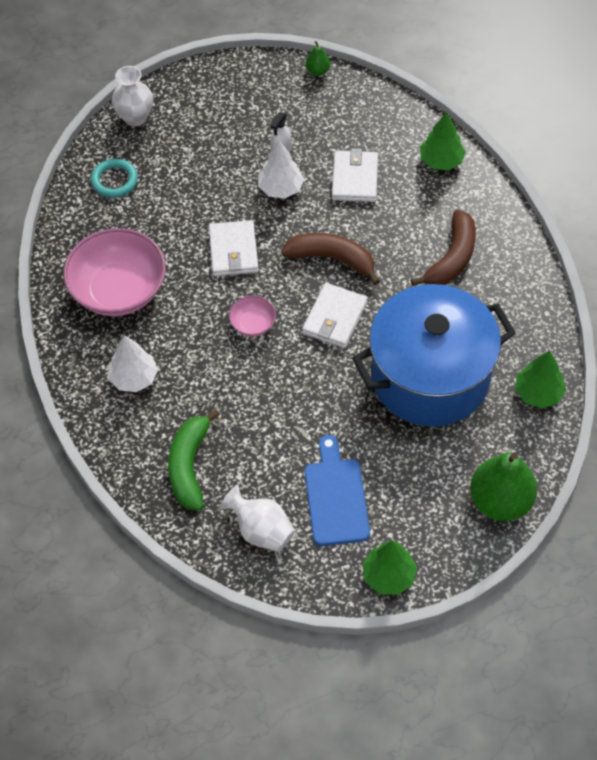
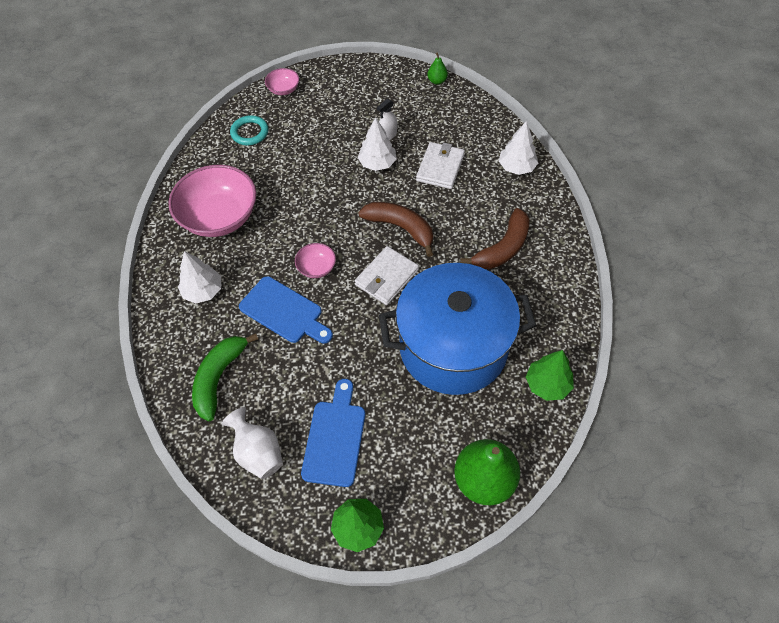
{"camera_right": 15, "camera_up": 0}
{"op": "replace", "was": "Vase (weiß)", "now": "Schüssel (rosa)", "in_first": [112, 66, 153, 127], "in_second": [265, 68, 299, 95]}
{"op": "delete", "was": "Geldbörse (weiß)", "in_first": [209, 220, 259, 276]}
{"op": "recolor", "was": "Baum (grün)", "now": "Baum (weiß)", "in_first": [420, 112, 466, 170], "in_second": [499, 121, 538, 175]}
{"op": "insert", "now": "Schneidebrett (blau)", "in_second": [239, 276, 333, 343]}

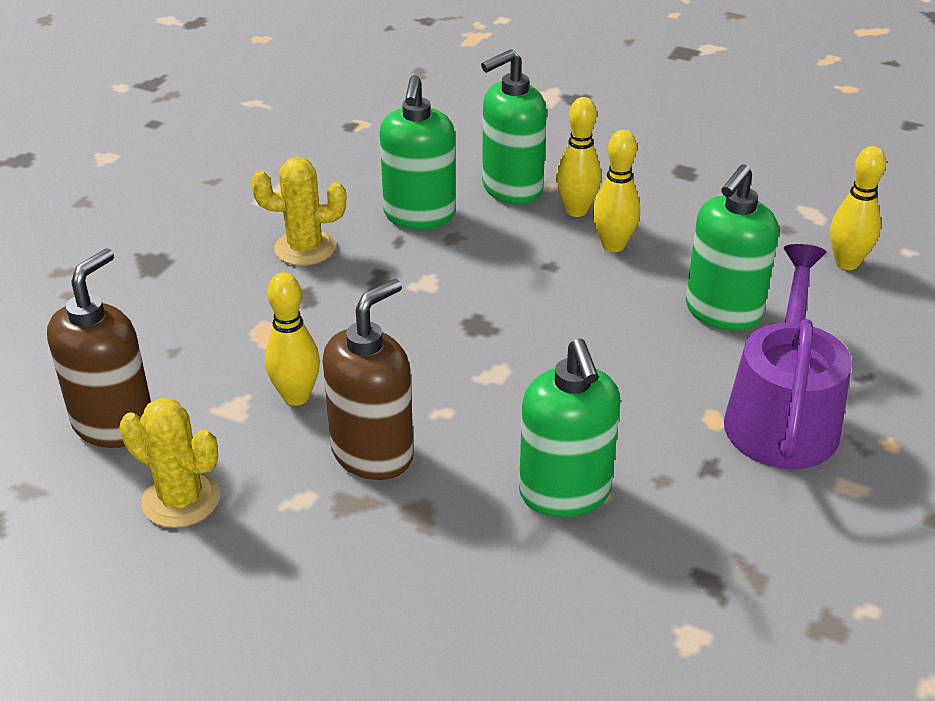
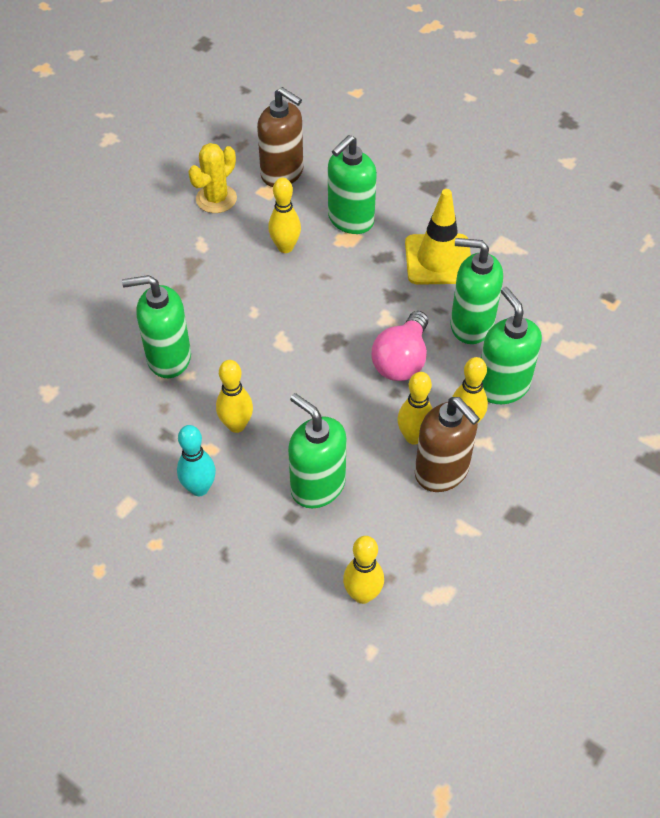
{"camera_right": 100, "camera_up": 15}
{"op": "replace", "was": "Kaktus (gelb)", "now": "Leitkegel (gelb)", "in_first": [251, 157, 346, 266], "in_second": [405, 189, 471, 285]}
{"op": "move", "was": "Seifenspender (braun)", "in_first": [323, 279, 414, 480], "in_second": [415, 397, 480, 492]}
{"op": "replace", "was": "Gießkanne (lila)", "now": "Bowlingkegel (türkis)", "in_first": [724, 244, 852, 469], "in_second": [177, 425, 216, 496]}
{"op": "insert", "now": "Bowlingkegel (gelb)", "in_second": [216, 360, 253, 433]}
{"op": "insert", "now": "Seifenspender (grün)", "in_second": [328, 135, 377, 234]}
{"op": "insert", "now": "Glühbirne (rosa)", "in_second": [372, 311, 428, 381]}

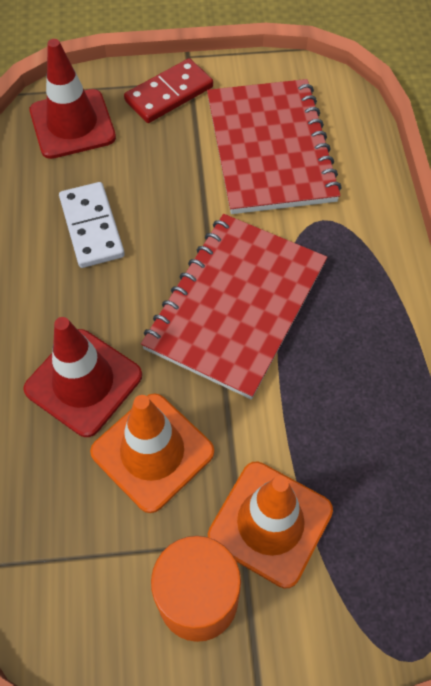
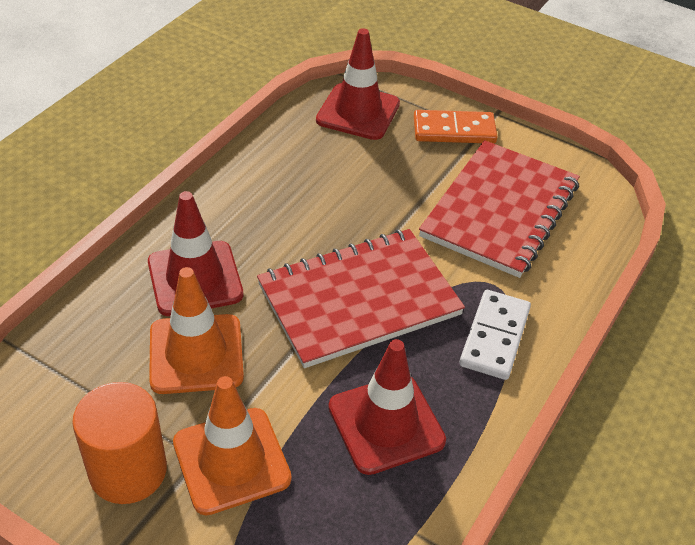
{"camera_right": 35, "camera_up": -15}
{"op": "move", "was": "Dominostein (weiß)", "in_first": [59, 182, 125, 268], "in_second": [459, 290, 531, 380]}
{"op": "recolor", "was": "Dominostein (rot)", "now": "Dominostein (orange)", "in_first": [124, 58, 213, 123], "in_second": [414, 110, 498, 144]}
{"op": "insert", "now": "Leitkegel (rot)", "in_second": [329, 339, 446, 475]}

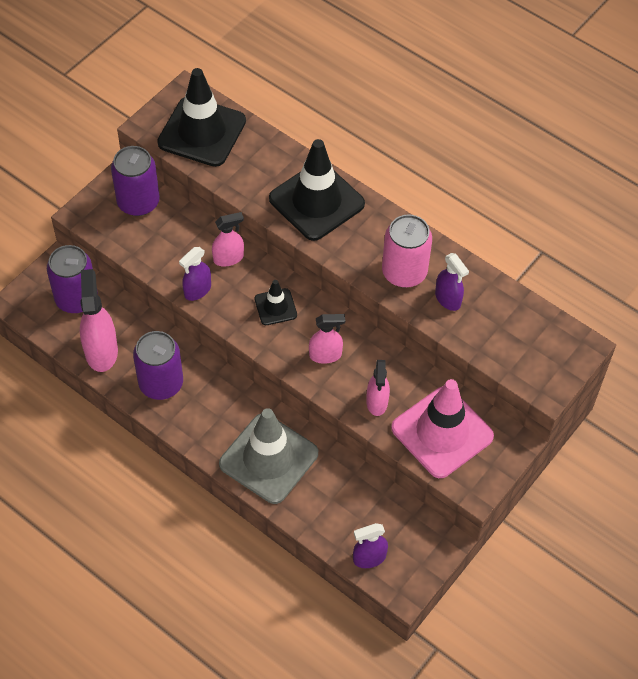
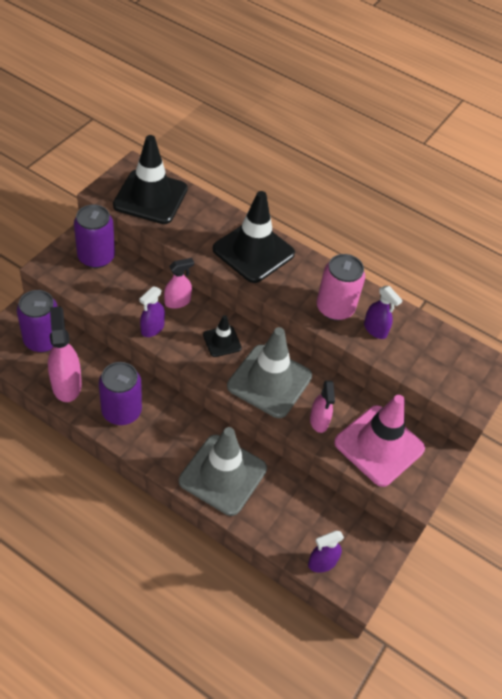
{"camera_right": -10, "camera_up": -5}
{"op": "replace", "was": "Sprühflasche (rosa)", "now": "Leitkegel (grau)", "in_first": [309, 314, 345, 364], "in_second": [227, 327, 312, 418]}

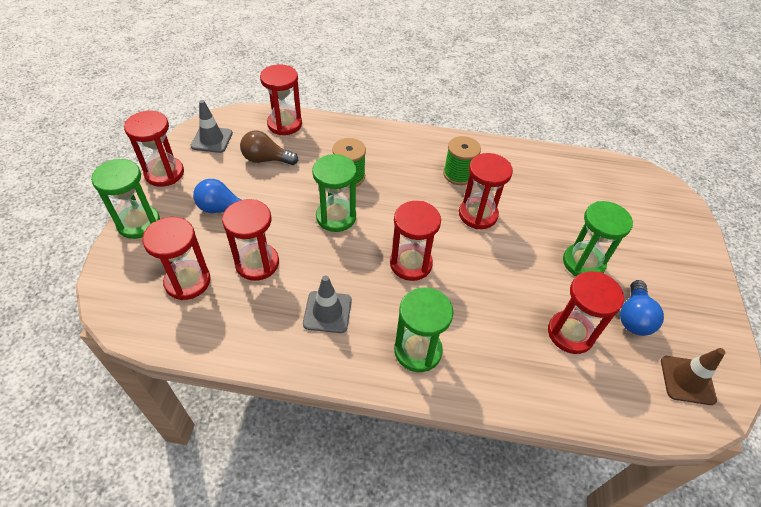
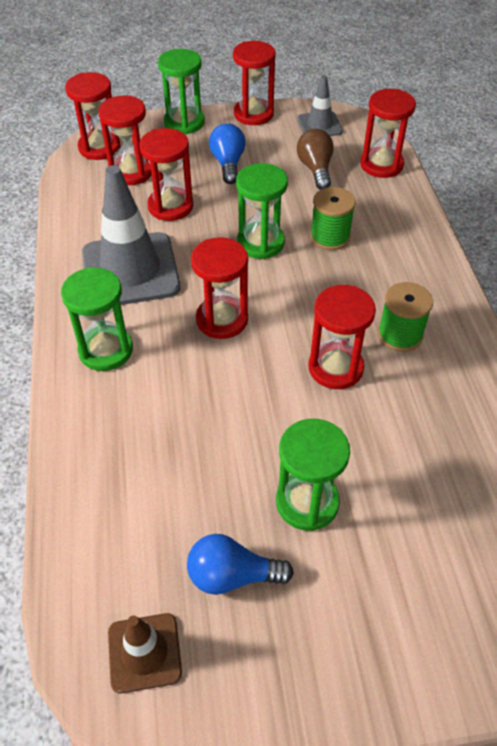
{"camera_right": 75, "camera_up": 0}
{"op": "resize", "was": "Leitkegel (grau)", "in_first": [303, 276, 352, 333], "in_second": [82, 165, 181, 305], "ratio": 1.91}
{"op": "move", "was": "Sanduhr (rot)", "in_first": [548, 271, 624, 354], "in_second": [65, 72, 120, 160]}

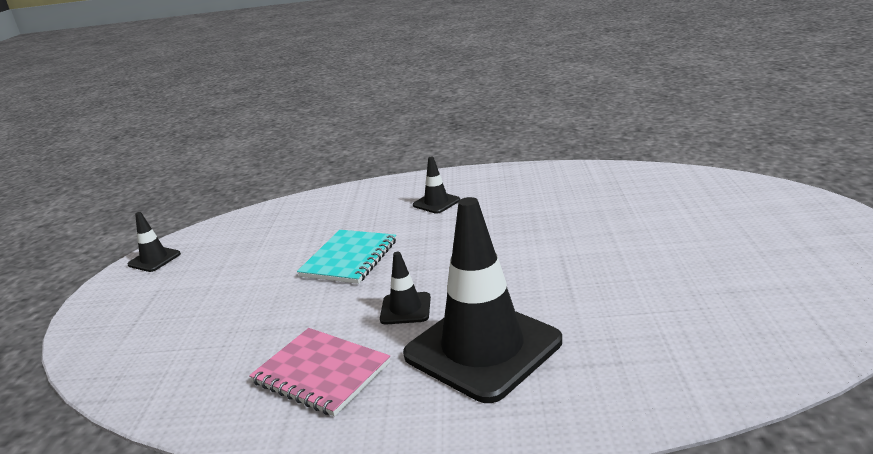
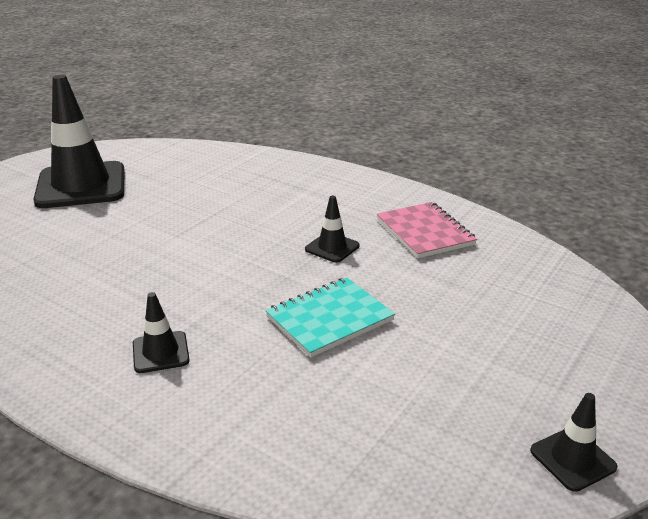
{"camera_right": -150, "camera_up": 5}
{"op": "move", "was": "Leitkegel (schwarz)", "in_first": [403, 197, 562, 403], "in_second": [33, 75, 124, 208]}

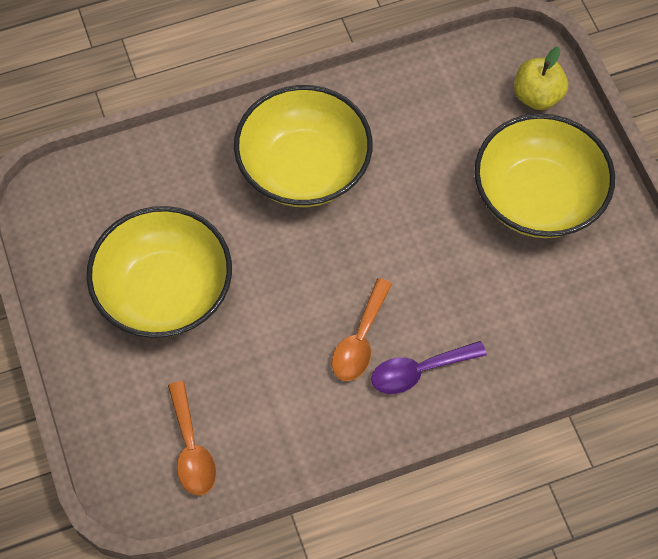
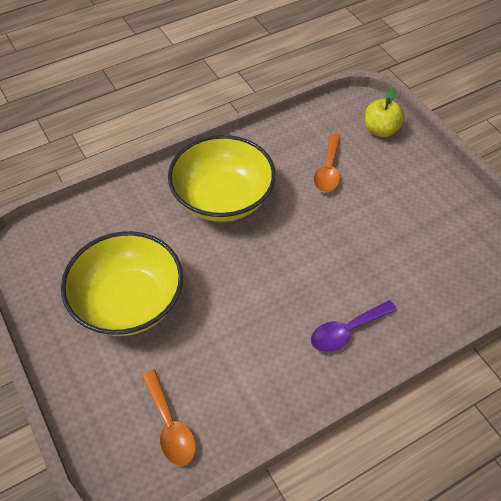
{"camera_right": -10, "camera_up": -10}
{"op": "move", "was": "Löffel (orange)", "in_first": [332, 278, 392, 381], "in_second": [314, 134, 341, 192]}
{"op": "delete", "was": "Schüssel (gelb)", "in_first": [474, 114, 615, 238]}

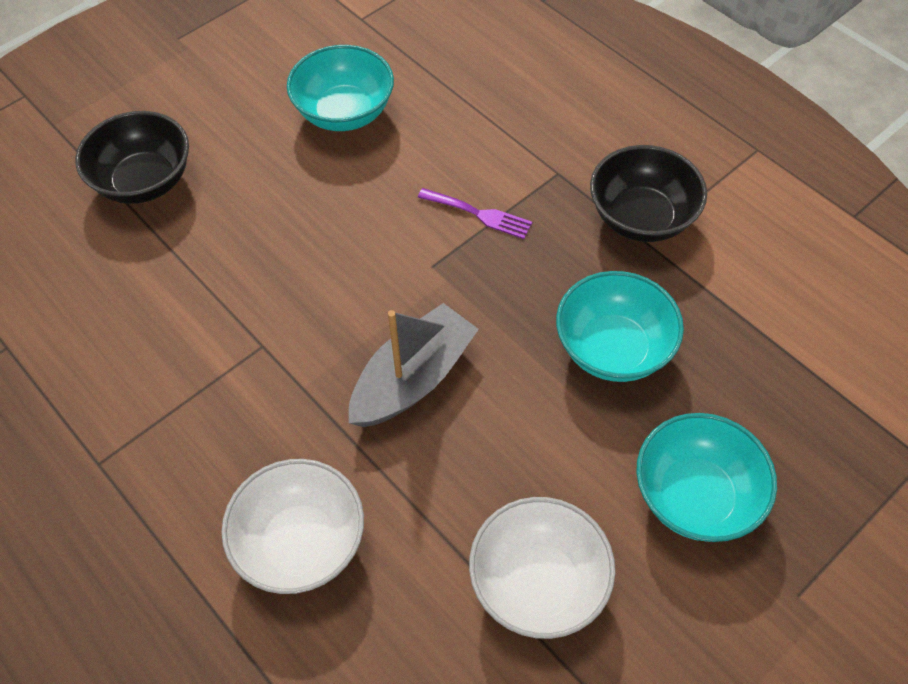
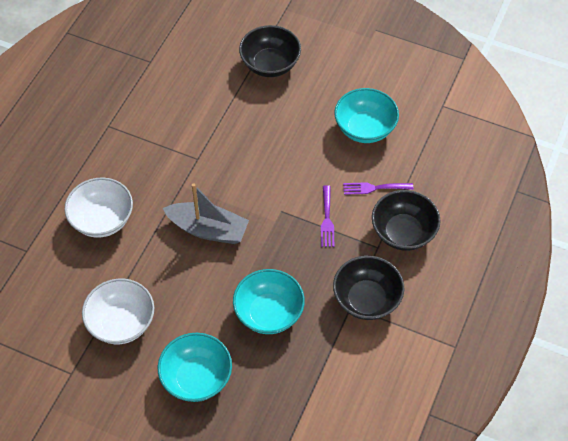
{"camera_right": 65, "camera_up": 0}
{"op": "insert", "now": "Gabel (lila)", "in_second": [343, 182, 413, 195]}
{"op": "insert", "now": "Schüssel (schwarz)", "in_second": [372, 190, 441, 251]}

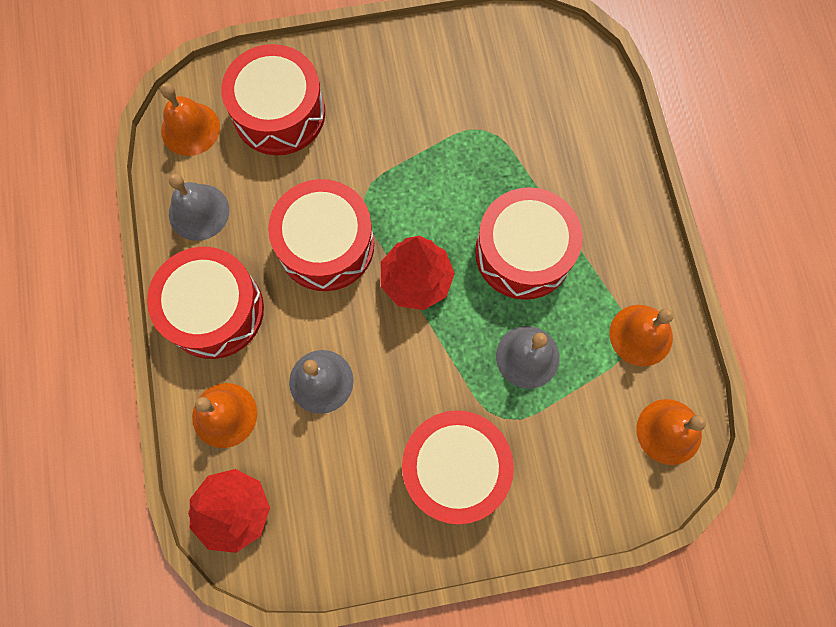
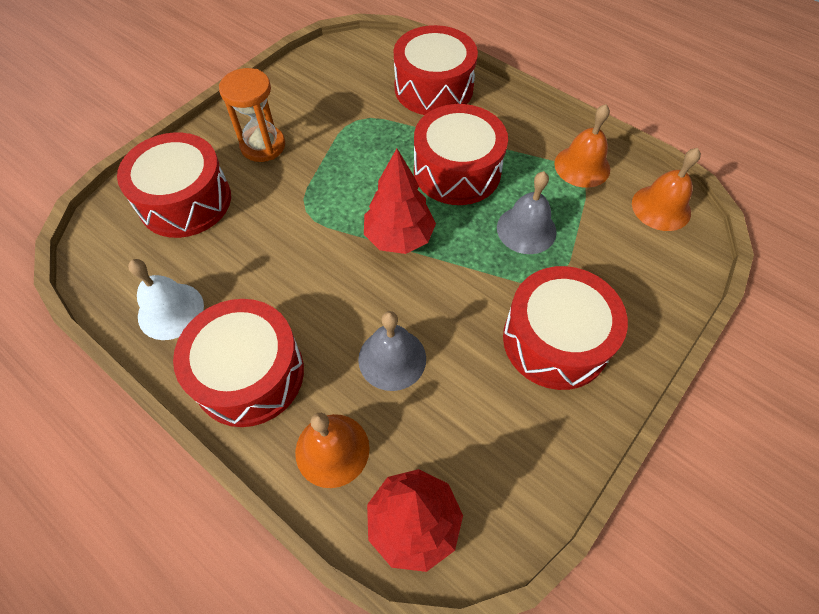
{"camera_right": -40, "camera_up": -15}
{"op": "delete", "was": "Glocke (orange)", "in_first": [160, 83, 220, 156]}
{"op": "recolor", "was": "Glocke (grau)", "now": "Glocke (weiß)", "in_first": [169, 174, 229, 241], "in_second": [128, 259, 204, 340]}
{"op": "move", "was": "Trommel (rot)", "in_first": [268, 179, 374, 291], "in_second": [394, 25, 478, 115]}
{"op": "insert", "now": "Sanduhr (orange)", "in_second": [219, 68, 285, 162]}

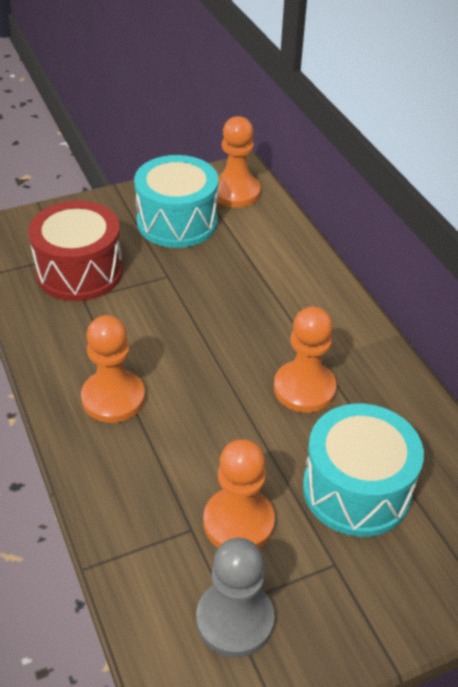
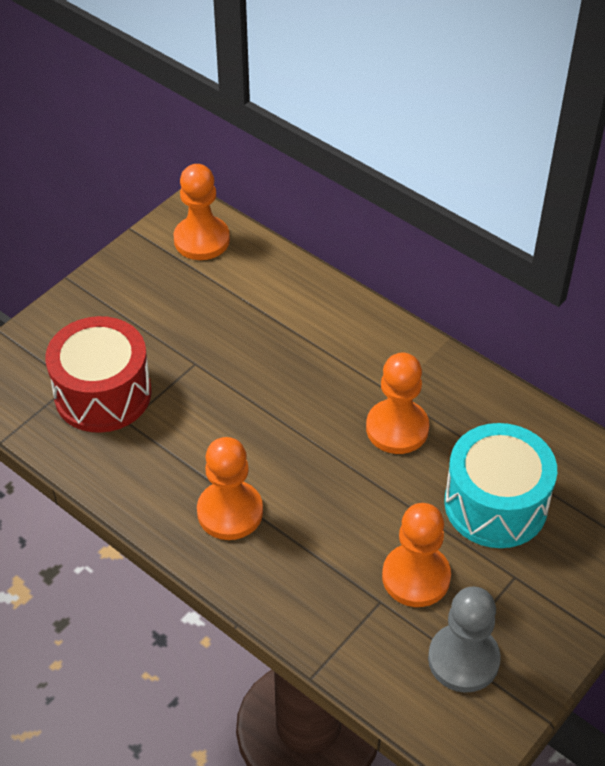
{"camera_right": -25, "camera_up": 5}
{"op": "delete", "was": "Trommel (türkis)", "in_first": [134, 155, 219, 248]}

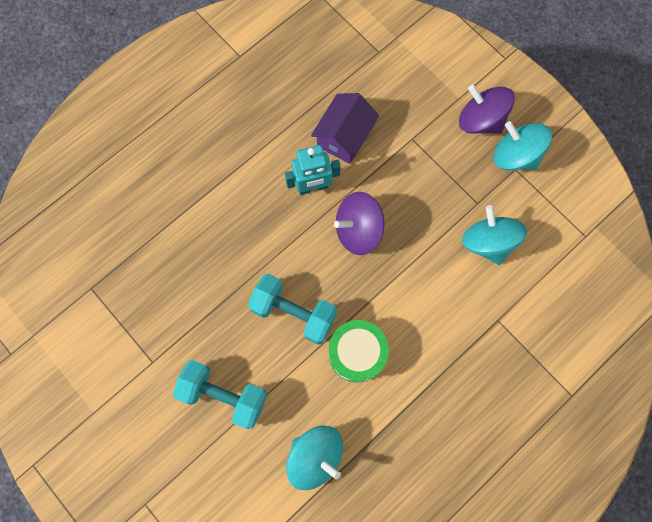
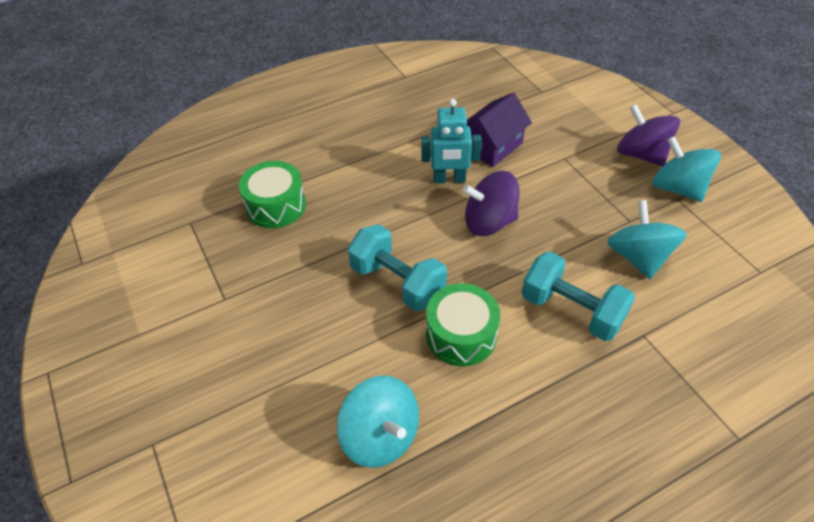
{"camera_right": 15, "camera_up": -25}
{"op": "move", "was": "Hantel (türkis)", "in_first": [173, 360, 267, 429], "in_second": [522, 251, 635, 341]}
{"op": "insert", "now": "Trommel (grün)", "in_second": [239, 161, 306, 228]}

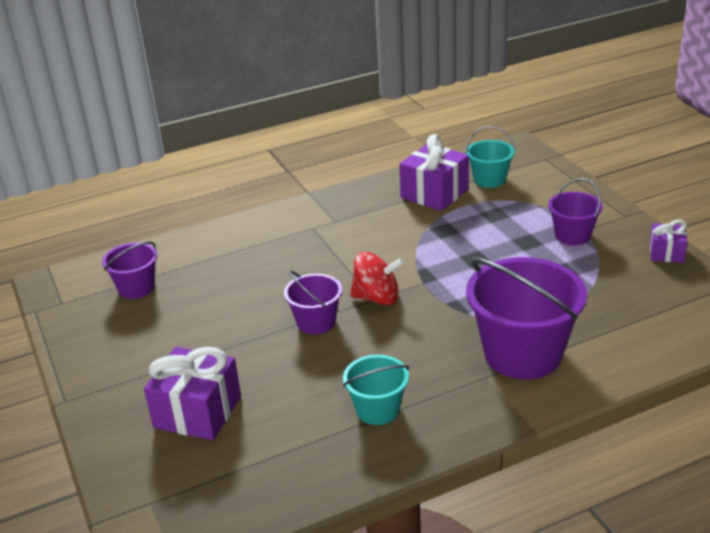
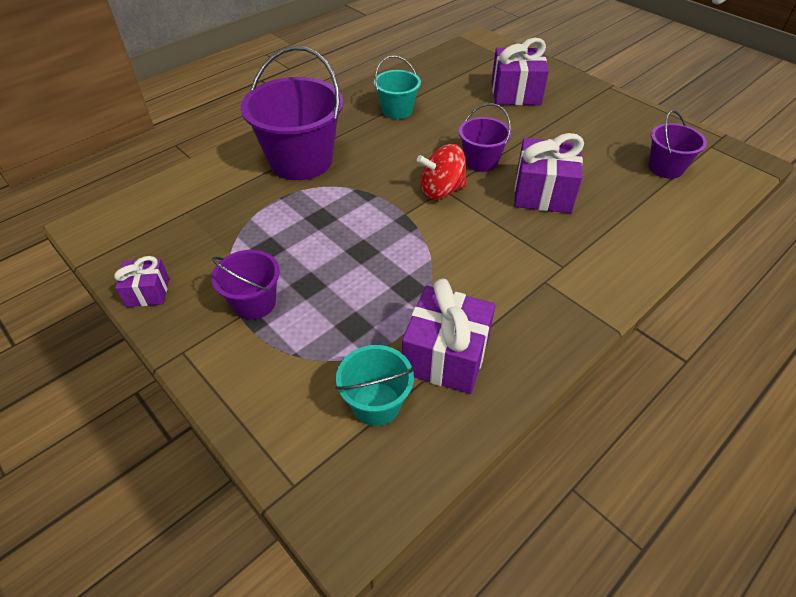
{"camera_right": 160, "camera_up": 15}
{"op": "insert", "now": "Geschenk (lila)", "in_second": [514, 133, 584, 213]}

